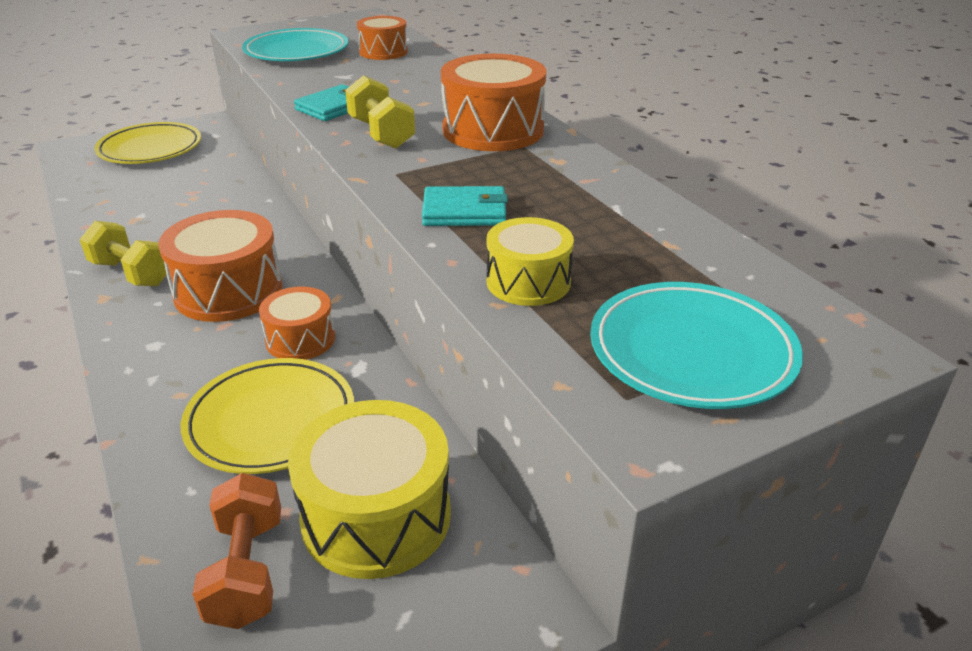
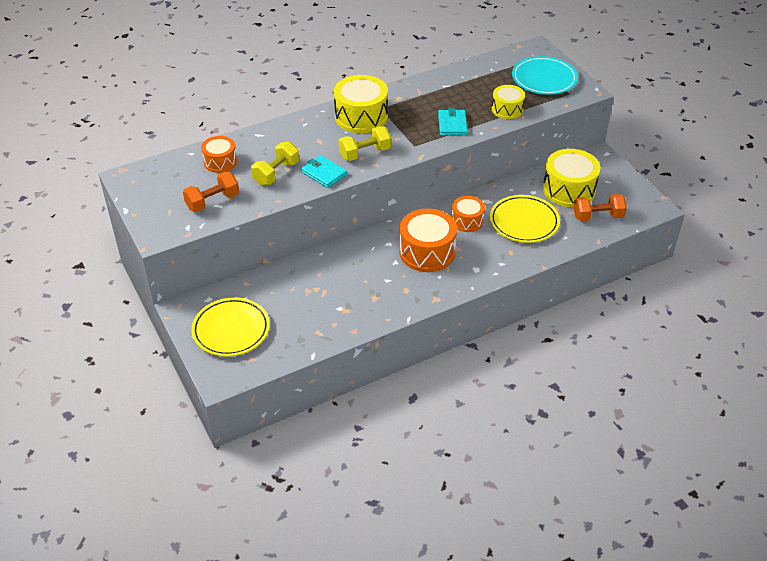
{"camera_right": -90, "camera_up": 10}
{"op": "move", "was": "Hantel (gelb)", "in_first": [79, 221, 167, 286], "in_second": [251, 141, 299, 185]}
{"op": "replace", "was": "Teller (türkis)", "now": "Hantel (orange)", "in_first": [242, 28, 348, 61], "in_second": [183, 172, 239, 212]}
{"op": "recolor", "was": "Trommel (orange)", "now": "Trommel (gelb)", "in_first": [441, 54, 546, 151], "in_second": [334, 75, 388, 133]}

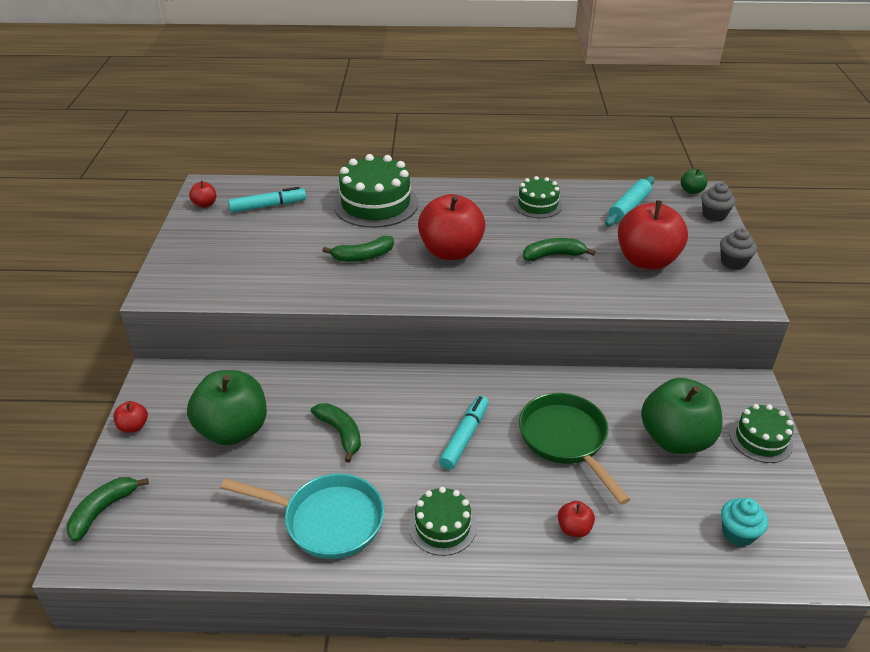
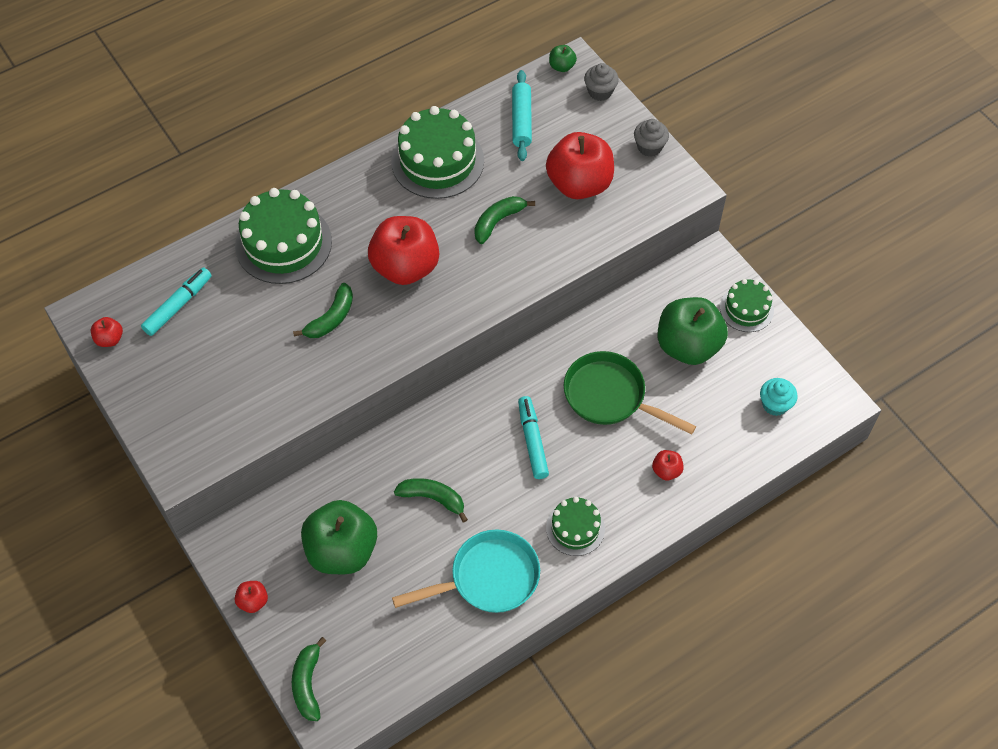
{"camera_right": -35, "camera_up": 20}
{"op": "resize", "was": "Kuchen (grün)", "in_first": [514, 176, 562, 218], "in_second": [391, 106, 484, 199], "ratio": 1.74}

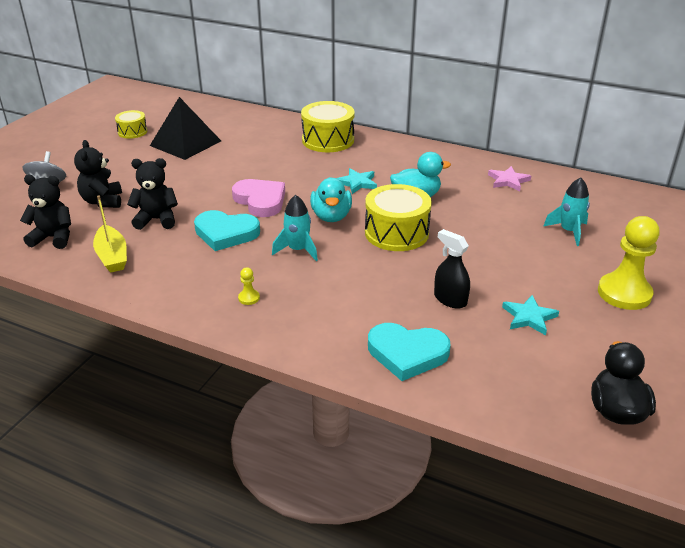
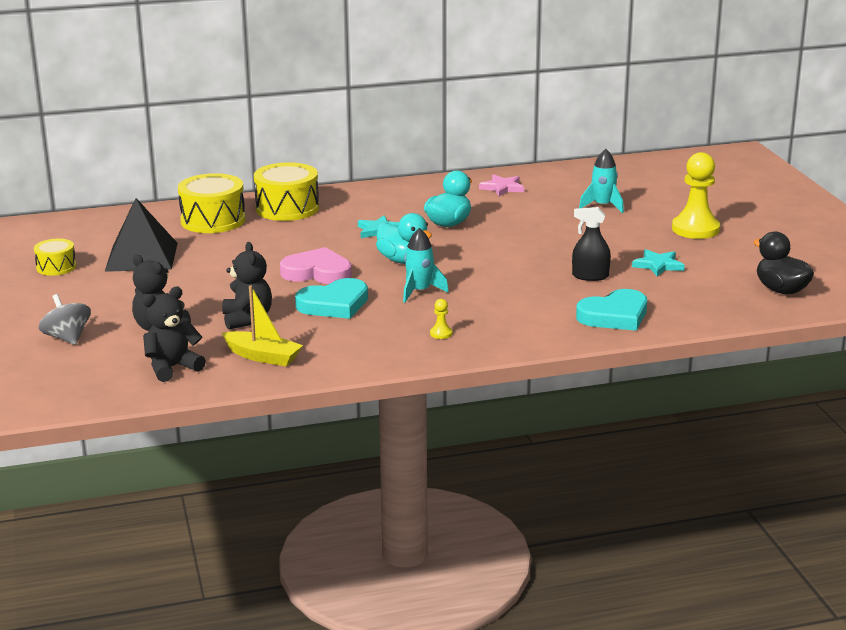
{"camera_right": -40, "camera_up": -10}
{"op": "rotate", "was": "Teddybär (schwarz)", "in_first": [127, 158, 178, 230], "in_second": [222, 242, 272, 330], "clockwise": 120}
{"op": "move", "was": "Trommel (gelb)", "in_first": [365, 184, 432, 251], "in_second": [178, 173, 245, 233]}

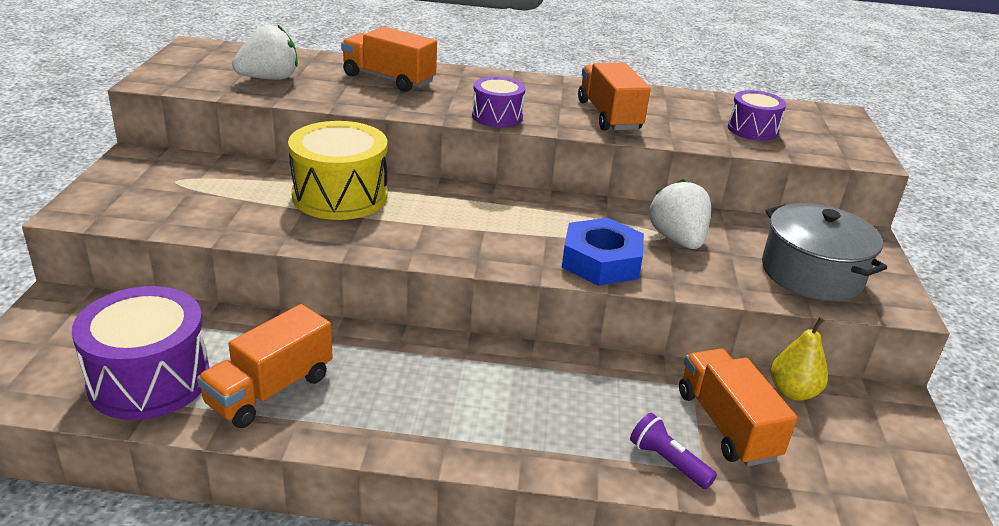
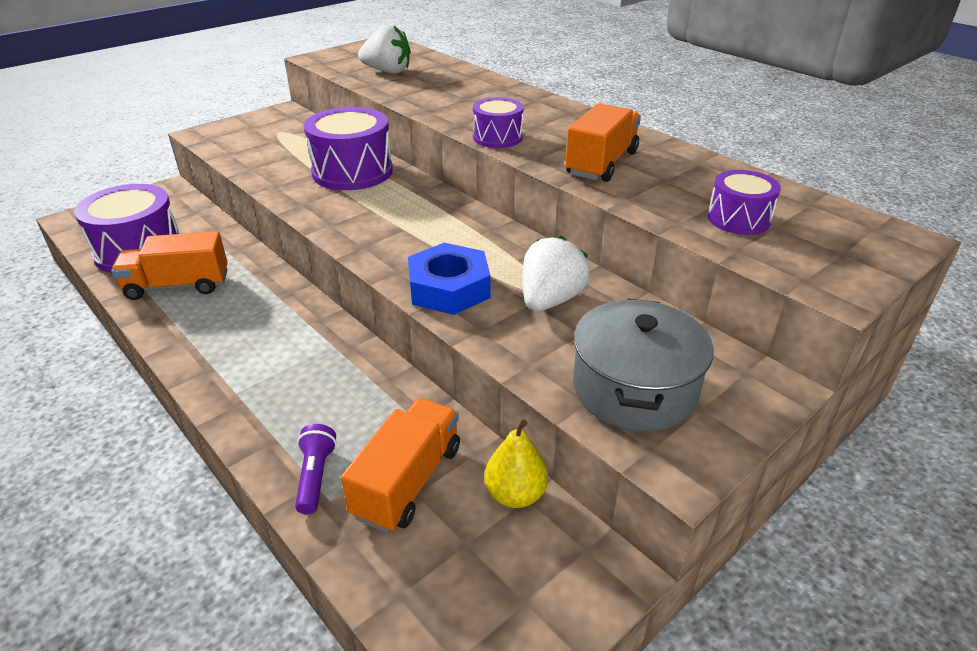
{"camera_right": 45, "camera_up": 5}
{"op": "recolor", "was": "Trommel (gelb)", "now": "Trommel (lila)", "in_first": [288, 121, 388, 220], "in_second": [304, 107, 393, 190]}
{"op": "delete", "was": "Lastwagen (orange)", "in_first": [341, 26, 437, 92]}

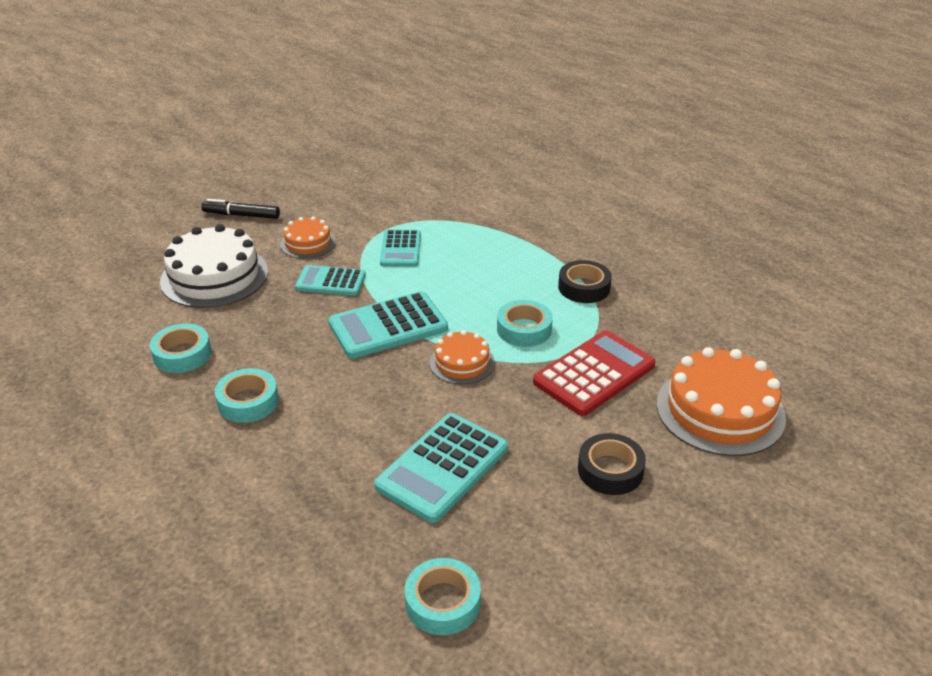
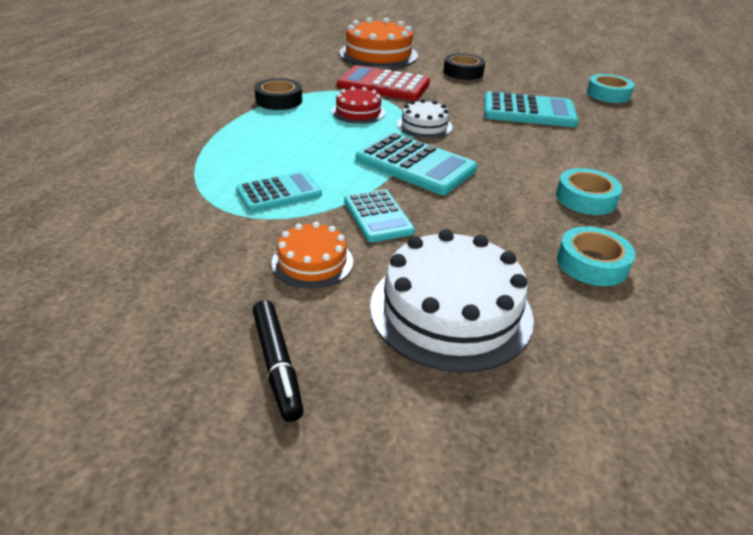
{"camera_right": -120, "camera_up": 0}
{"op": "recolor", "was": "Kuchen (orange)", "now": "Kuchen (weiß)", "in_first": [430, 330, 495, 384], "in_second": [397, 99, 452, 138]}
{"op": "replace", "was": "Klebeband (türkis)", "now": "Kuchen (rot)", "in_first": [497, 300, 553, 347], "in_second": [332, 87, 385, 124]}

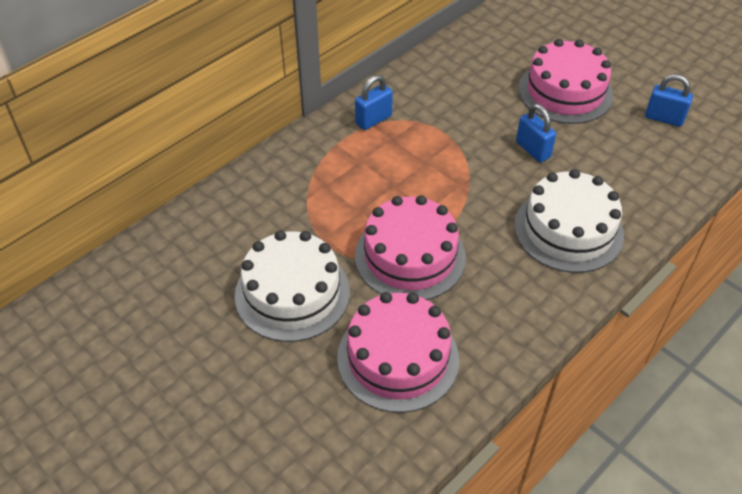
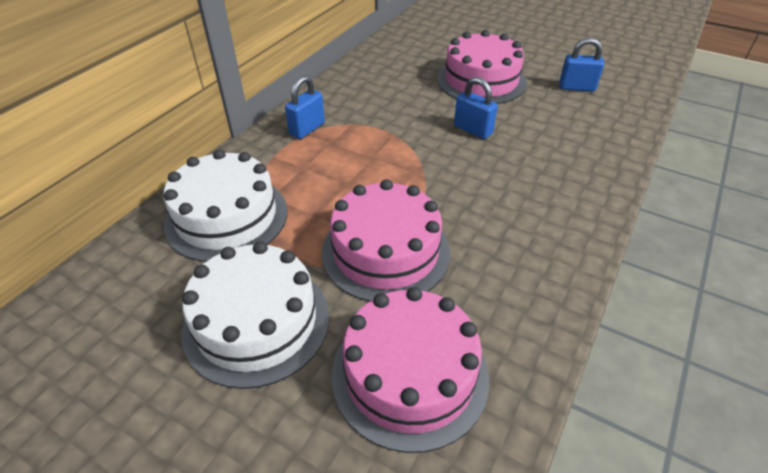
{"camera_right": -15, "camera_up": -5}
{"op": "move", "was": "Kuchen (weiß)", "in_first": [514, 169, 624, 273], "in_second": [164, 149, 287, 262]}

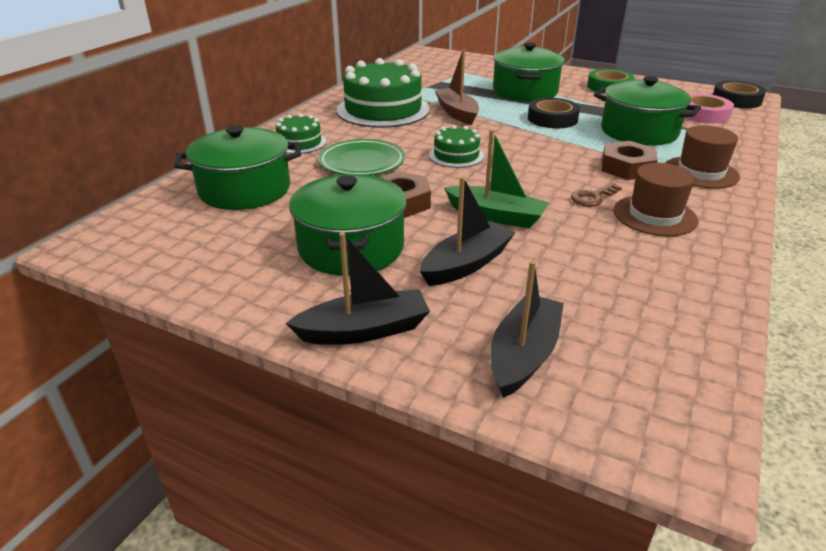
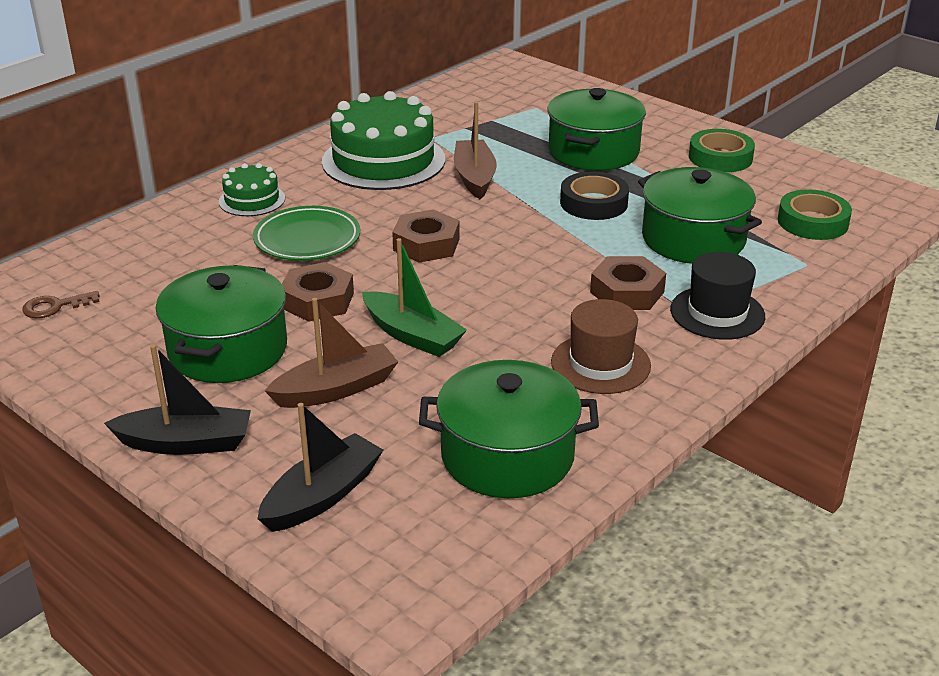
{"camera_right": 15, "camera_up": 0}
{"op": "move", "was": "Kochtopf (grün)", "in_first": [174, 125, 301, 210], "in_second": [419, 360, 599, 498]}
{"op": "recolor", "was": "Boot (schwarz)", "now": "Boot (braun)", "in_first": [420, 177, 516, 286], "in_second": [265, 298, 398, 408]}
{"op": "replace", "was": "Kuchen (grün)", "now": "Sechskantmutter (braun)", "in_first": [429, 125, 484, 168], "in_second": [392, 209, 460, 263]}
{"op": "move", "was": "Schlüssel (braun)", "in_first": [571, 182, 622, 206], "in_second": [22, 291, 100, 318]}
{"op": "recolor", "was": "Hut (braun)", "now": "Hut (schwarz)", "in_first": [666, 125, 740, 189], "in_second": [670, 252, 765, 340]}
{"op": "recolor", "was": "Klebeband (rosa)", "now": "Klebeband (grün)", "in_first": [684, 94, 734, 124], "in_second": [778, 189, 852, 240]}
{"op": "delete", "was": "Klebeband (schwarz)", "in_first": [713, 81, 766, 108]}

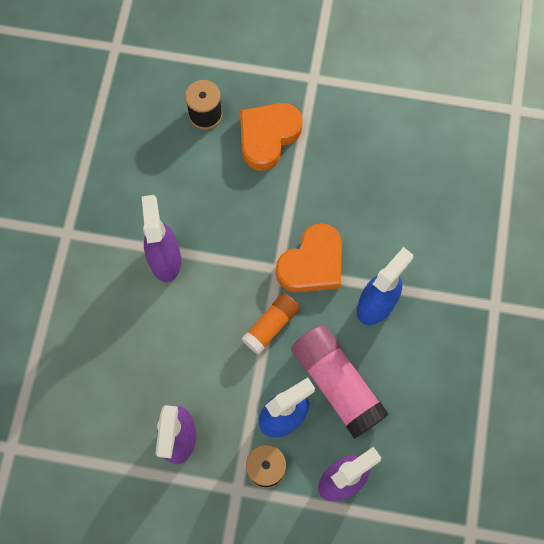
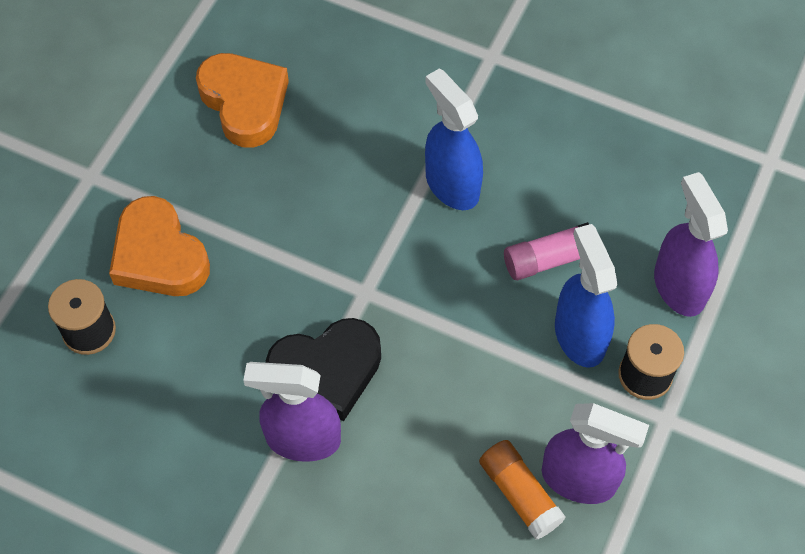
{"camera_right": -75, "camera_up": -10}
{"op": "move", "was": "Klebestift (orange)", "in_first": [241, 293, 300, 354], "in_second": [479, 440, 566, 539]}
{"op": "move", "was": "Herz (orange)", "in_first": [276, 223, 342, 293], "in_second": [196, 53, 289, 148]}
{"op": "resize", "was": "Klebestift (rosa)", "in_first": [291, 325, 389, 439], "in_second": [504, 222, 589, 280], "ratio": 0.59}
{"op": "insert", "now": "Herz (schwarz)", "in_second": [266, 318, 381, 421]}

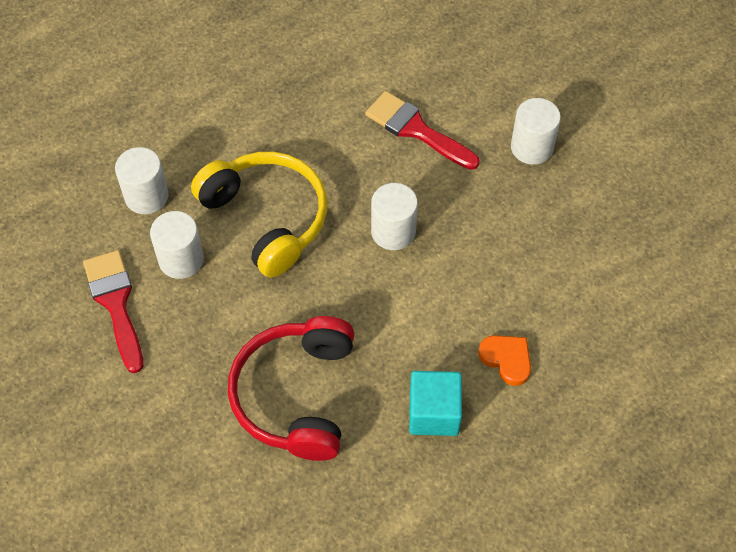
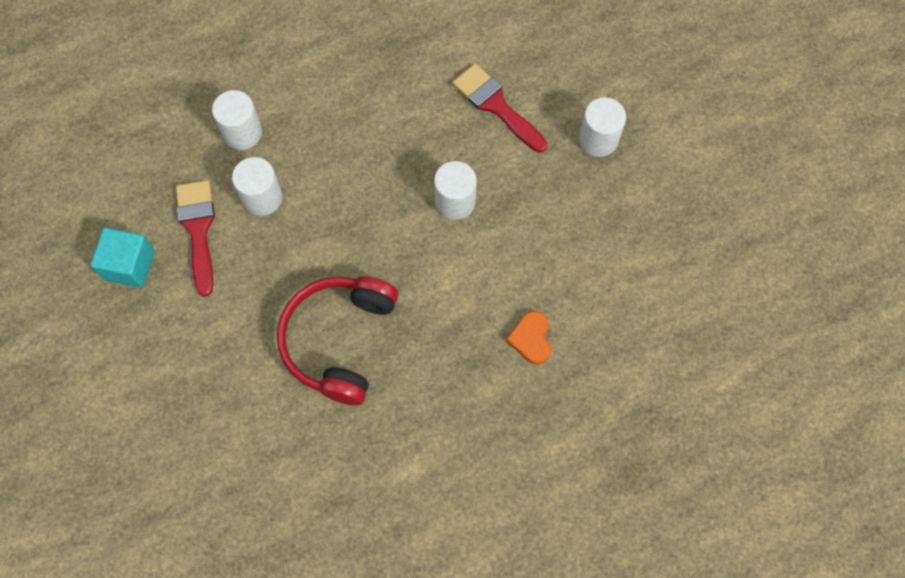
{"camera_right": 10, "camera_up": 10}
{"op": "delete", "was": "Kopfhörer (gelb)", "in_first": [191, 152, 327, 278]}
{"op": "move", "was": "Kubus (türkis)", "in_first": [409, 371, 462, 436], "in_second": [91, 228, 155, 288]}
{"op": "rotate", "was": "Herz (orange)", "in_first": [478, 335, 531, 386], "in_second": [506, 311, 551, 364], "clockwise": -150}

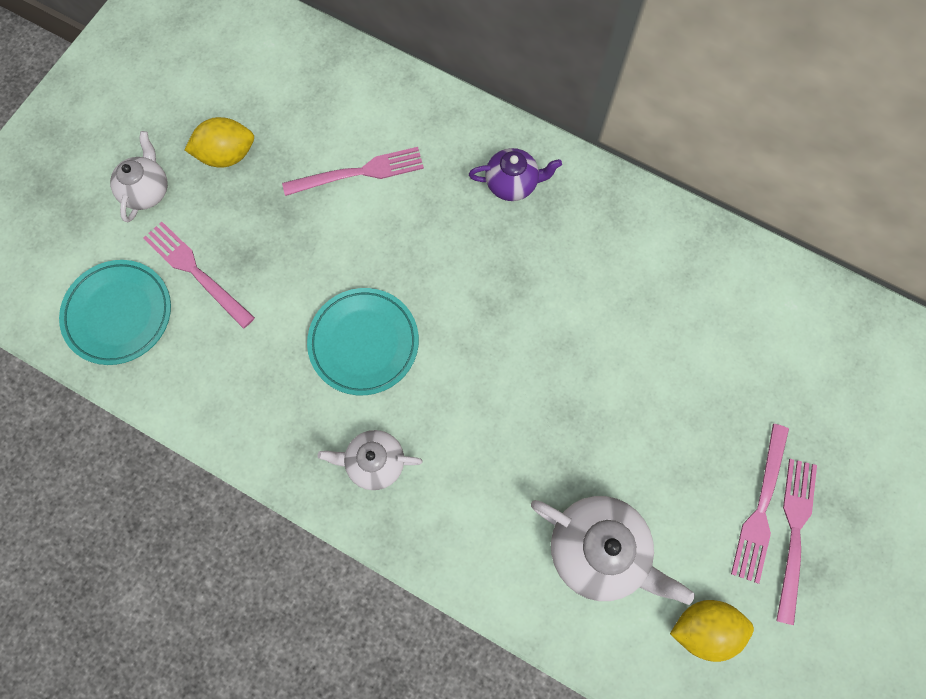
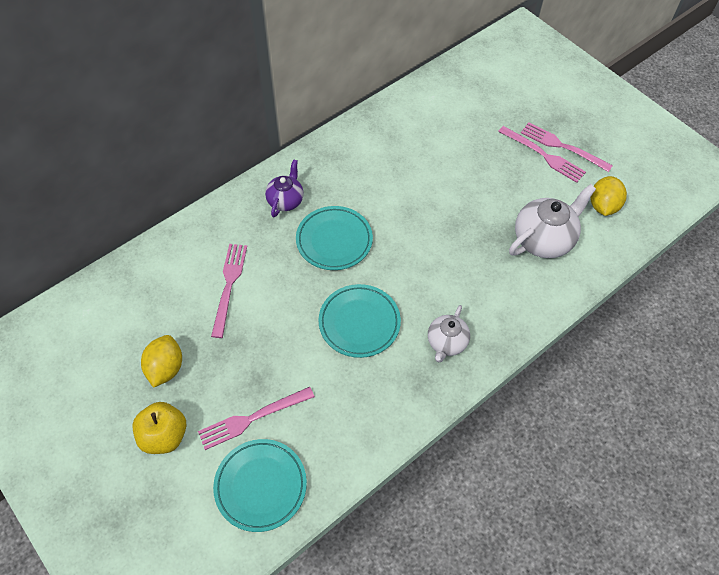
{"camera_right": -70, "camera_up": -15}
{"op": "replace", "was": "Teekanne (weiß)", "now": "Apfel (gelb)", "in_first": [110, 131, 168, 223], "in_second": [132, 402, 186, 454]}
{"op": "insert", "now": "Teller (türkis)", "in_second": [296, 206, 373, 270]}

